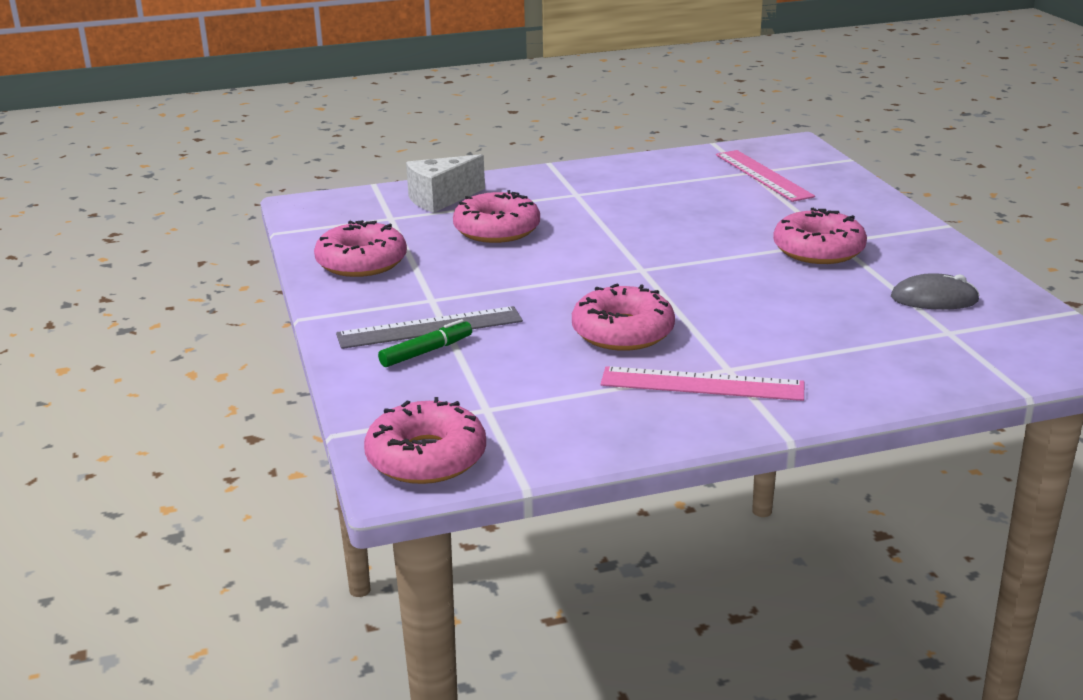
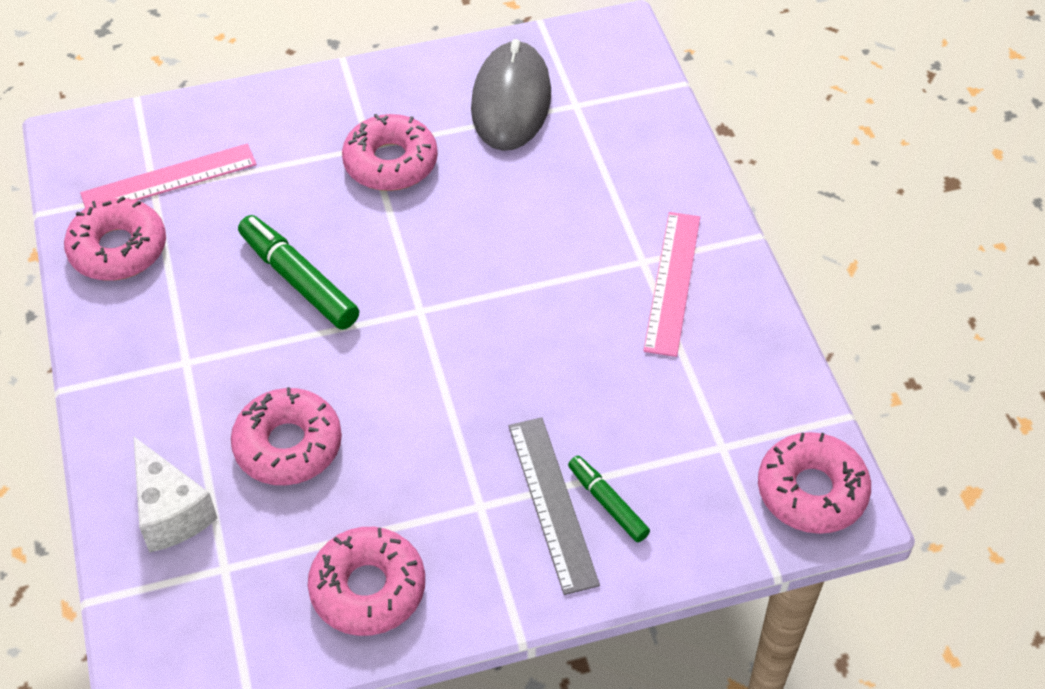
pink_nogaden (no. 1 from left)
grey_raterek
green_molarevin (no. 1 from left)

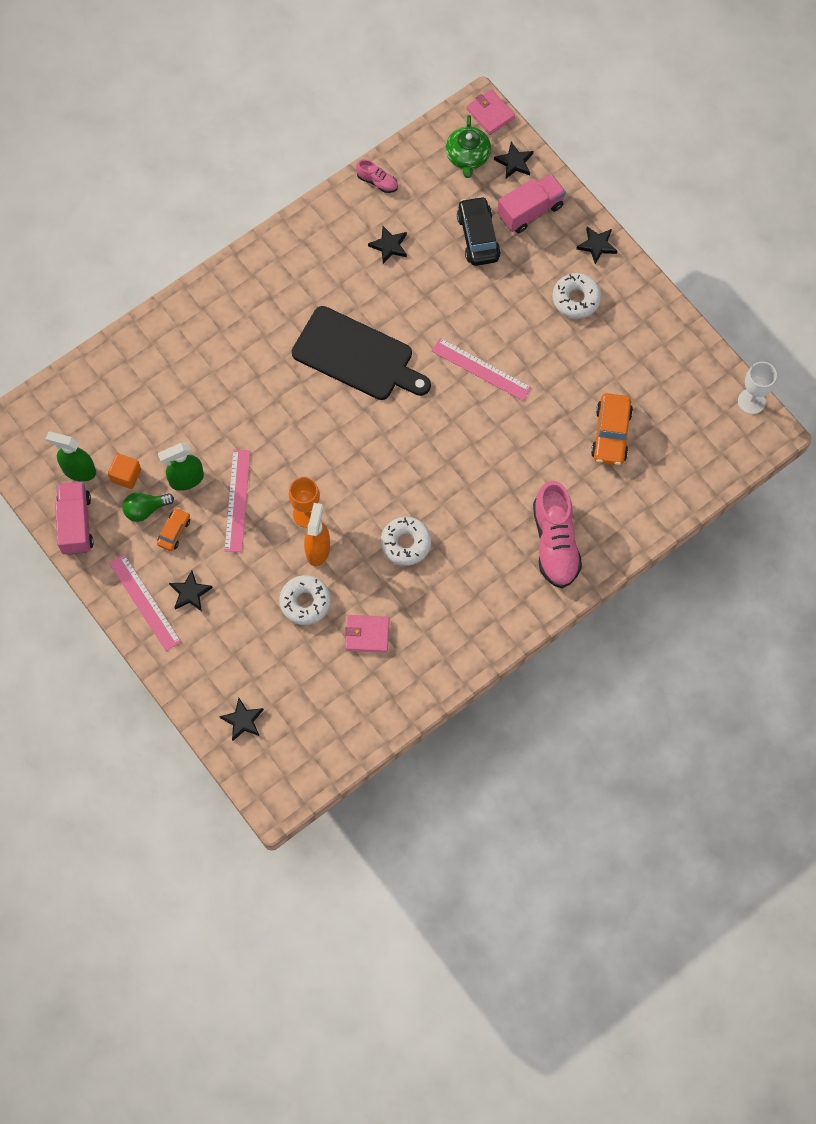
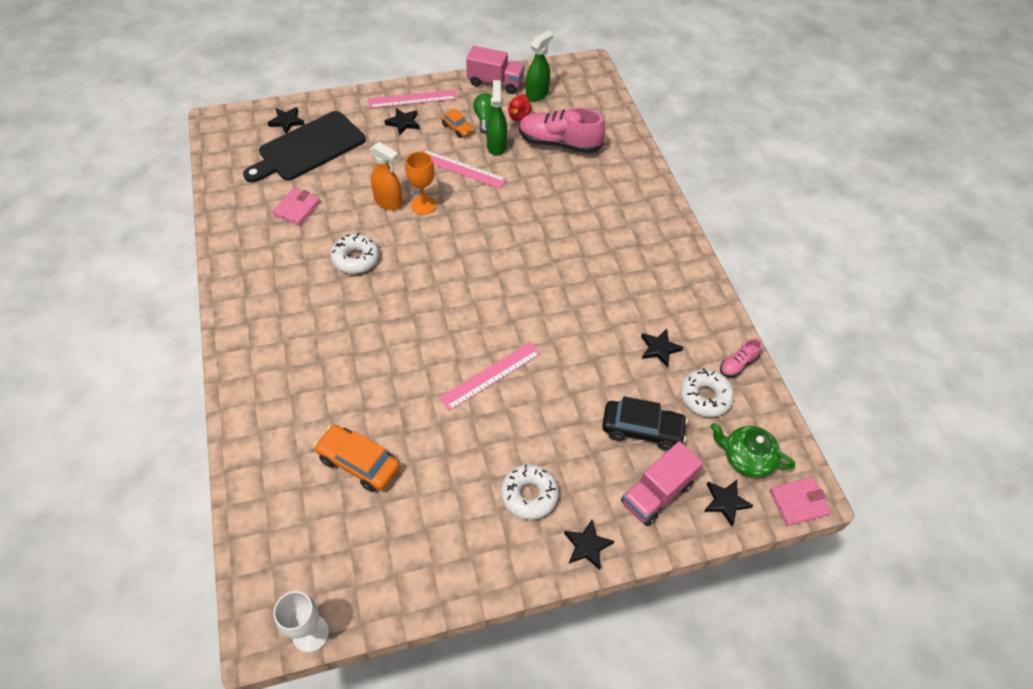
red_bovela
white_nogaden (no. 3 from left)
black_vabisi
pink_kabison (no. 2 from left)
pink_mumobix (no. 1 from left)

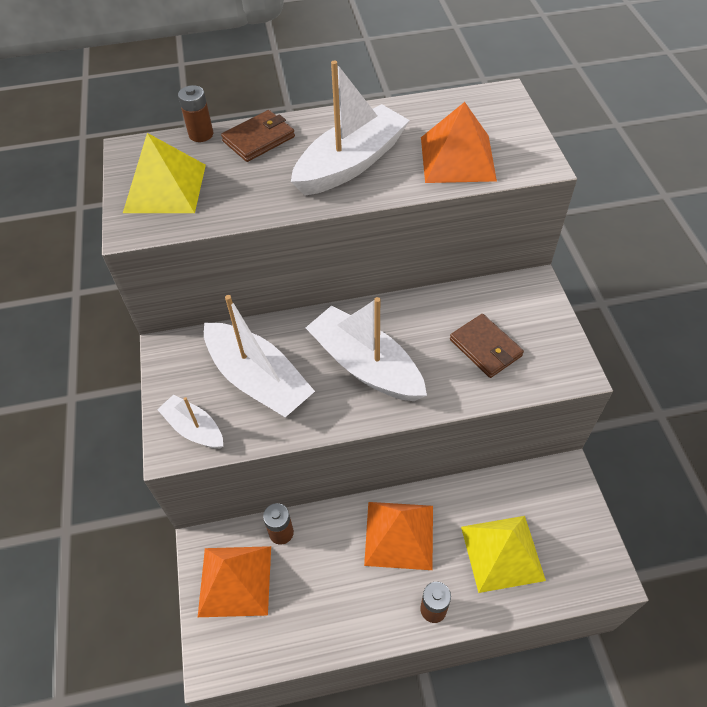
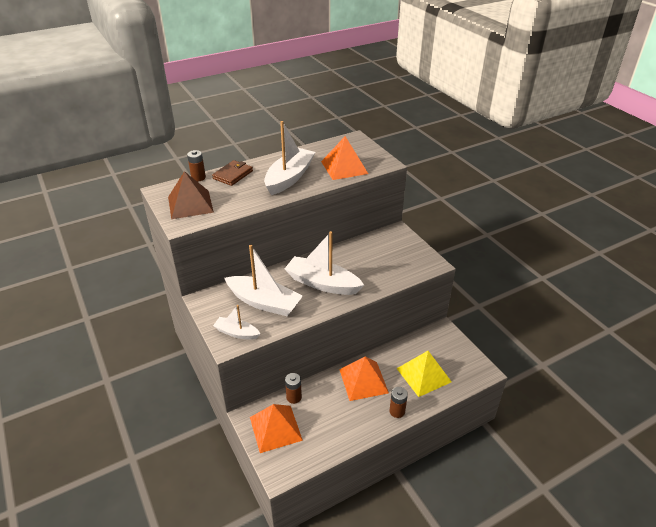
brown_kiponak
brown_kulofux (no. 2 from left in the first image)

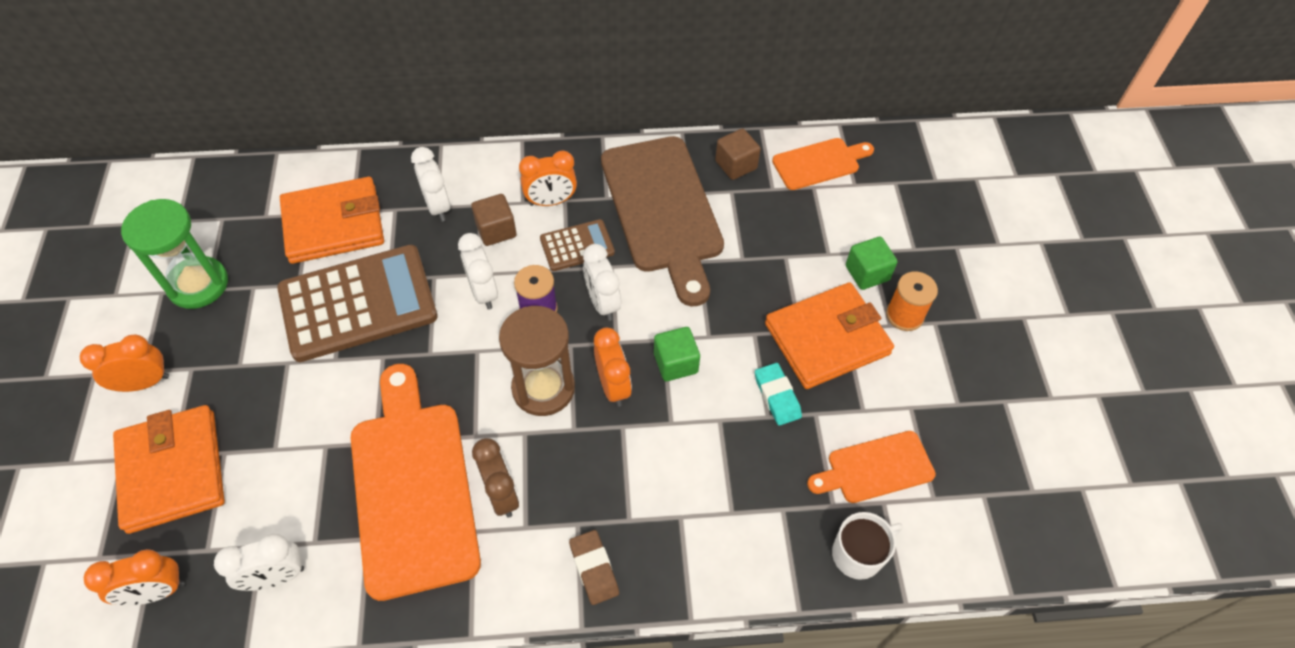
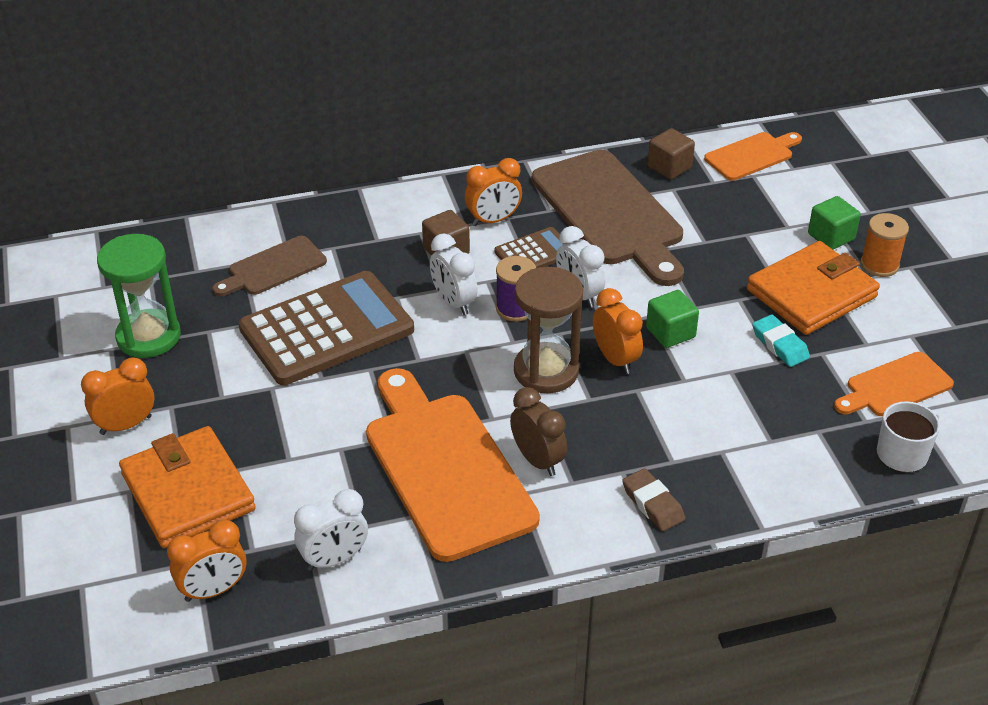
brown_vabisi (no. 1 from left)
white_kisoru (no. 2 from left in the first image)

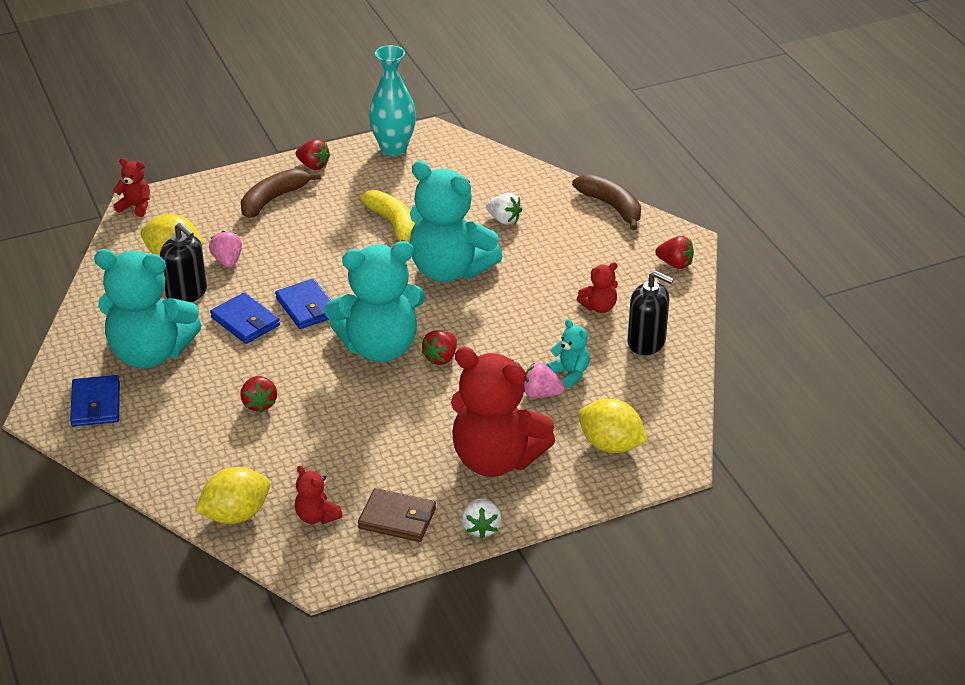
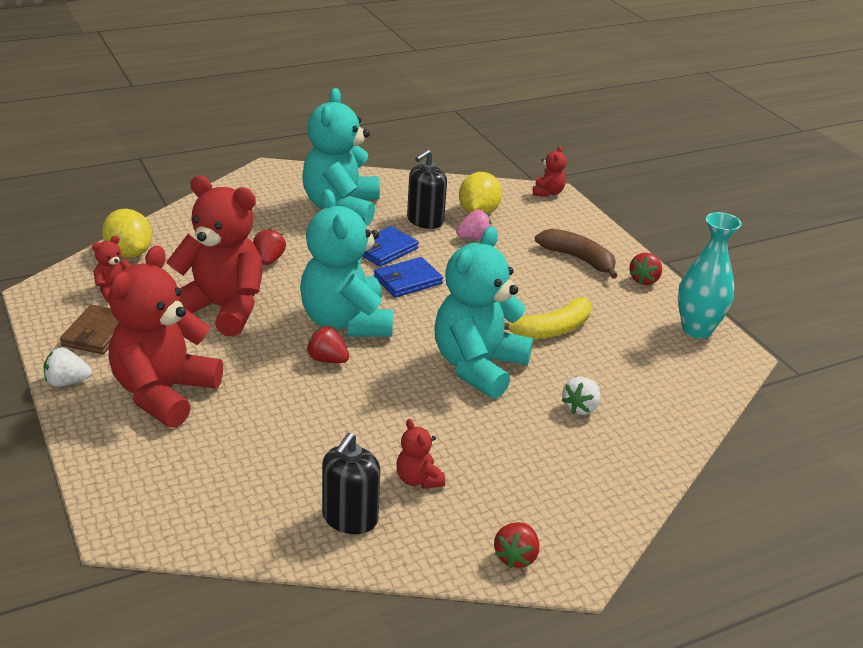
blue_kulofux (no. 1 from left in the first image)
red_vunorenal (no. 1 from left)
pink_vunorenal (no. 2 from left in the first image)
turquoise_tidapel (no. 4 from left in the first image)
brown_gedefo (no. 2 from left in the first image)
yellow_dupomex (no. 3 from left in the first image)
red_tidapel (no. 3 from left)

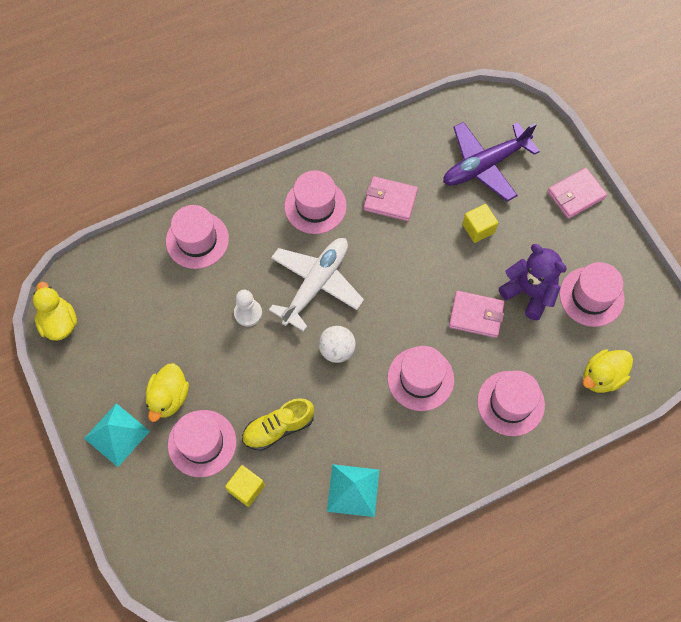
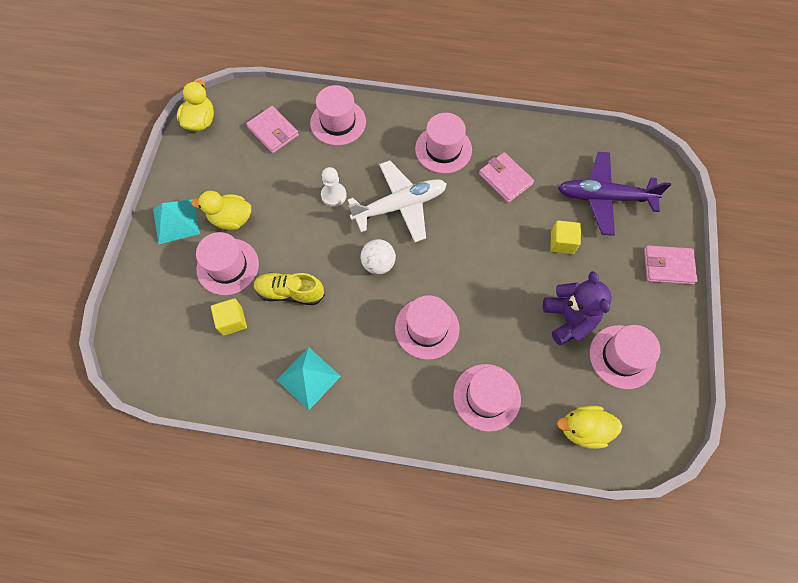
yellow_bovela (no. 2 from left)
pink_kulofux (no. 1 from left)

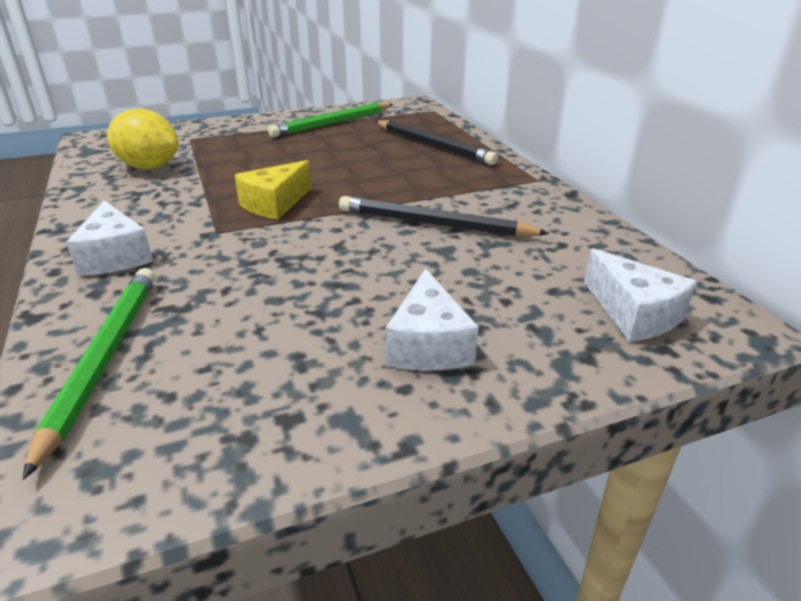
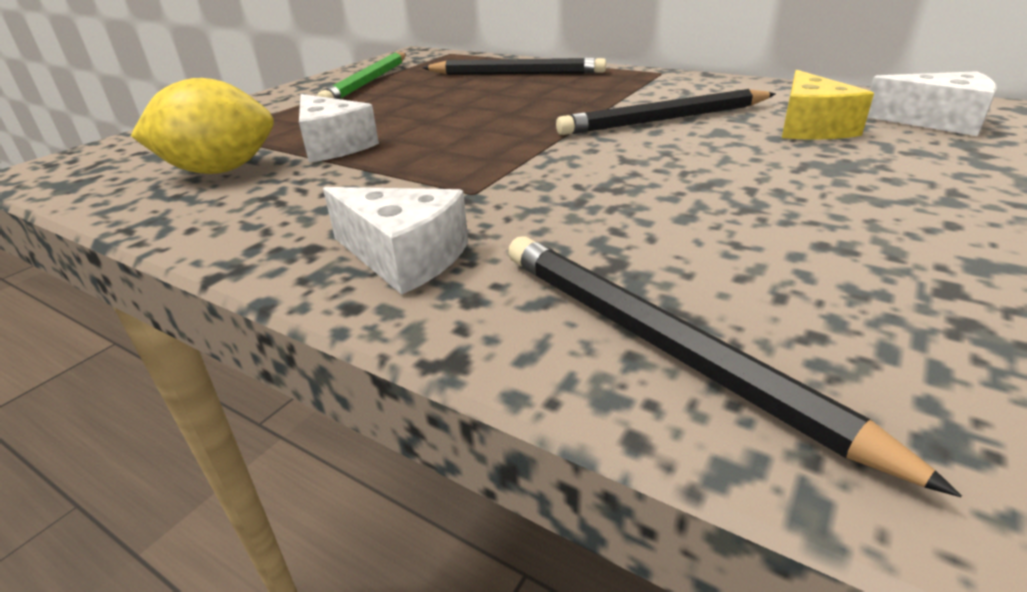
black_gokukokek (no. 3 from left)
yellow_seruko
white_seruko (no. 1 from left)

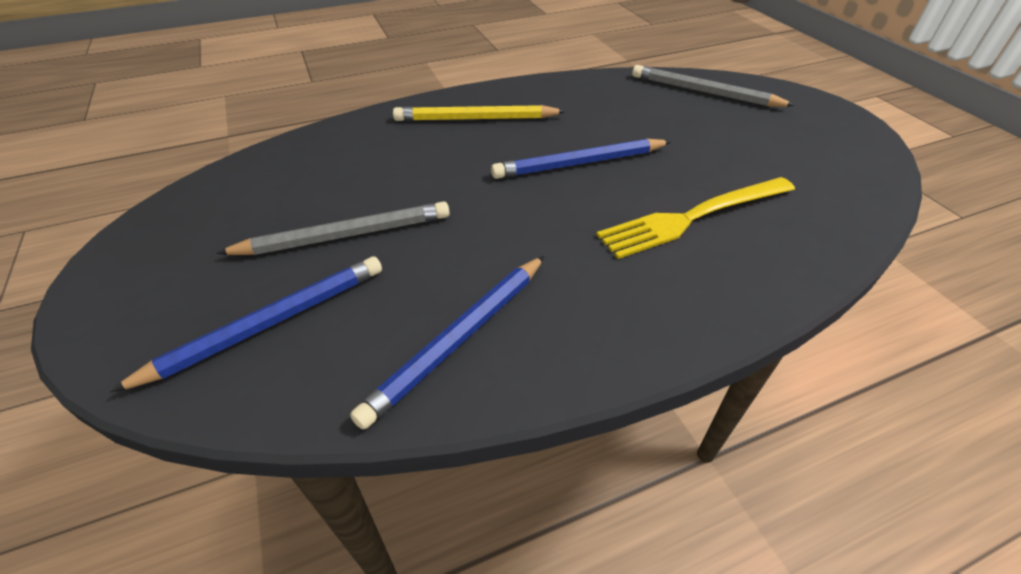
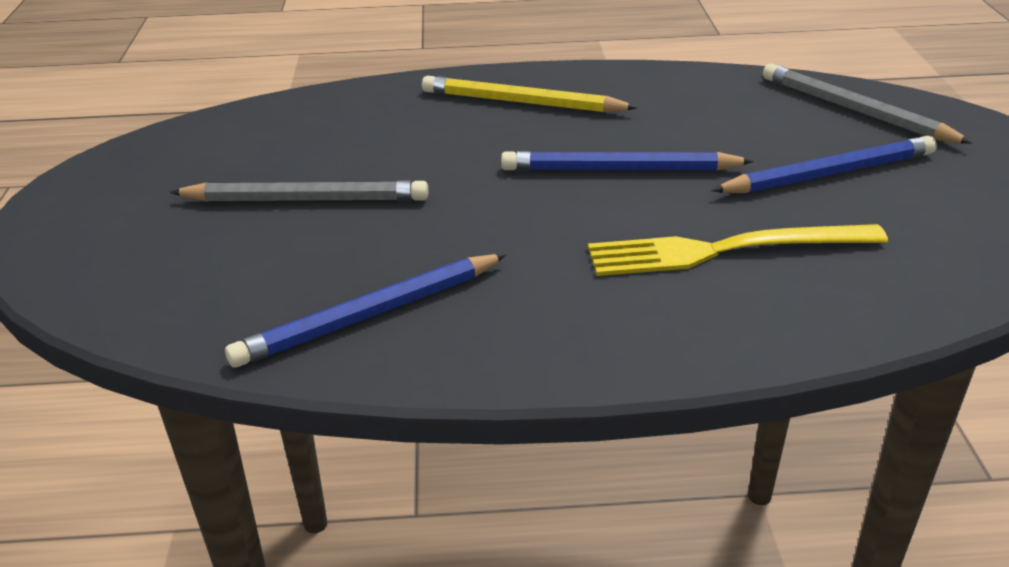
blue_gokukokek (no. 3 from left)

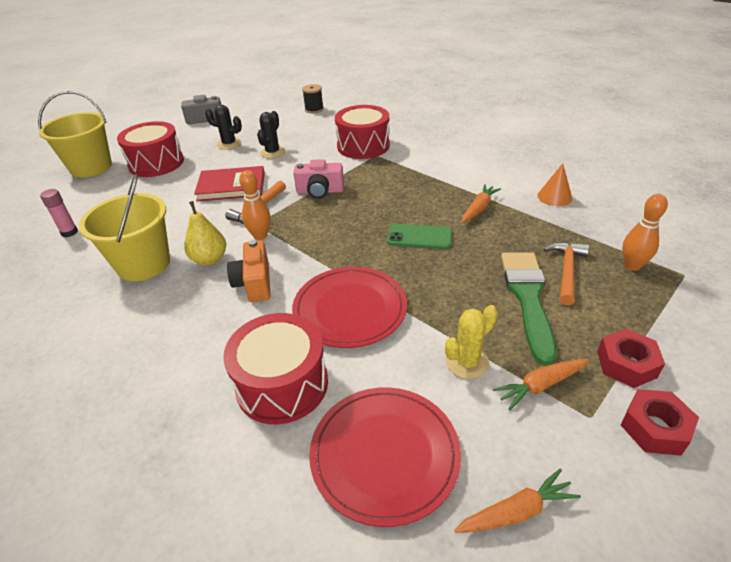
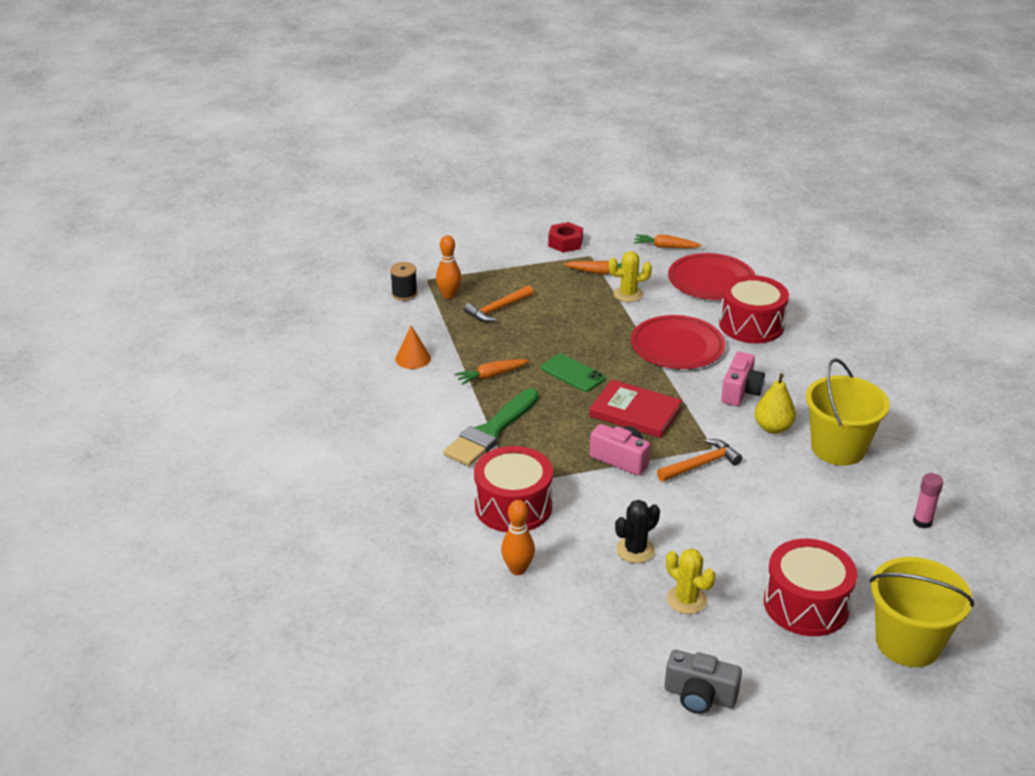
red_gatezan
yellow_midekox (no. 2 from left)
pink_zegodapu (no. 2 from left)
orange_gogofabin (no. 2 from left)
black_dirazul
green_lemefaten
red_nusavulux (no. 1 from left in the first image)

